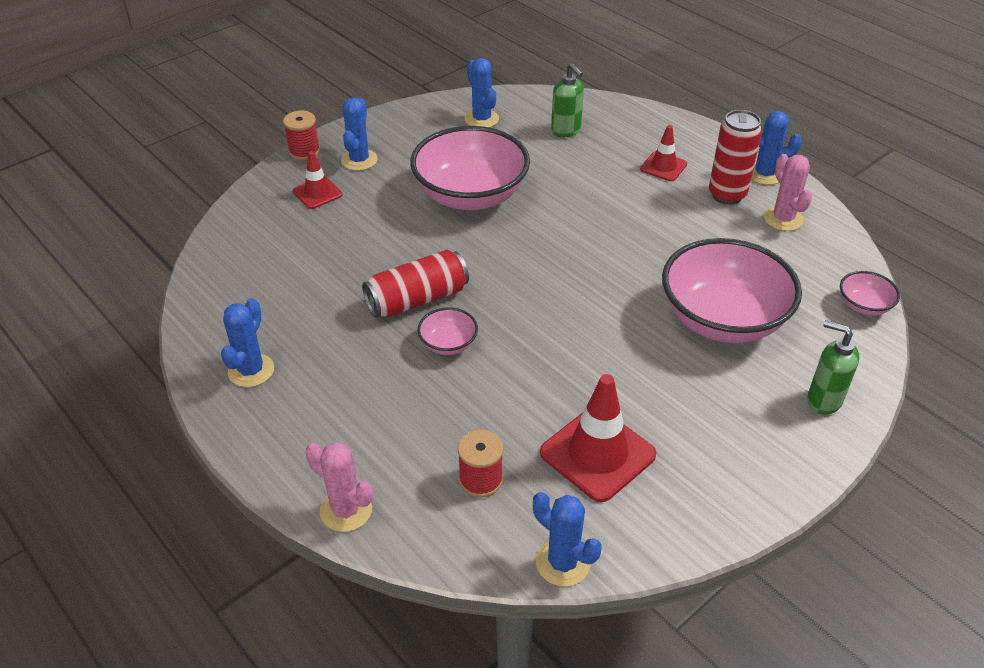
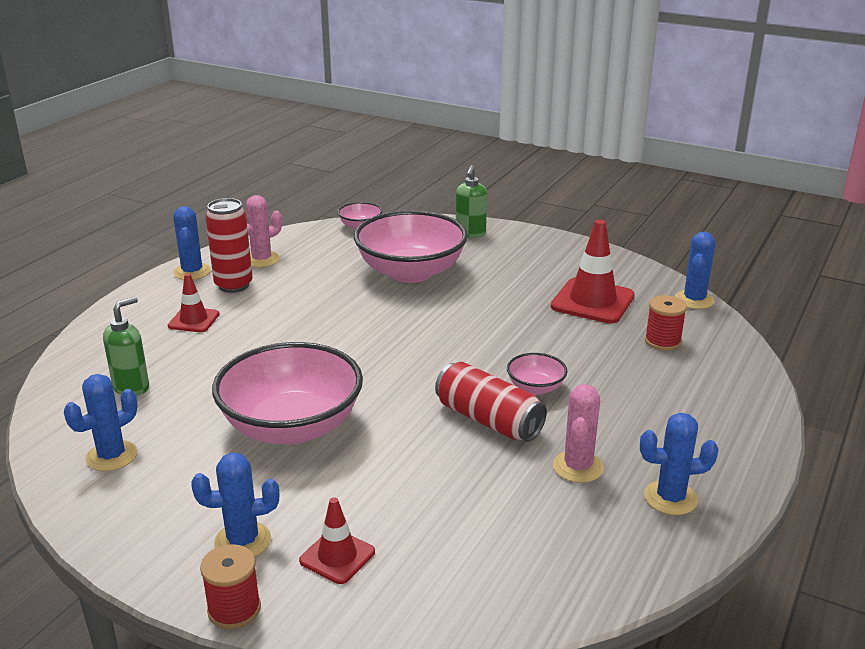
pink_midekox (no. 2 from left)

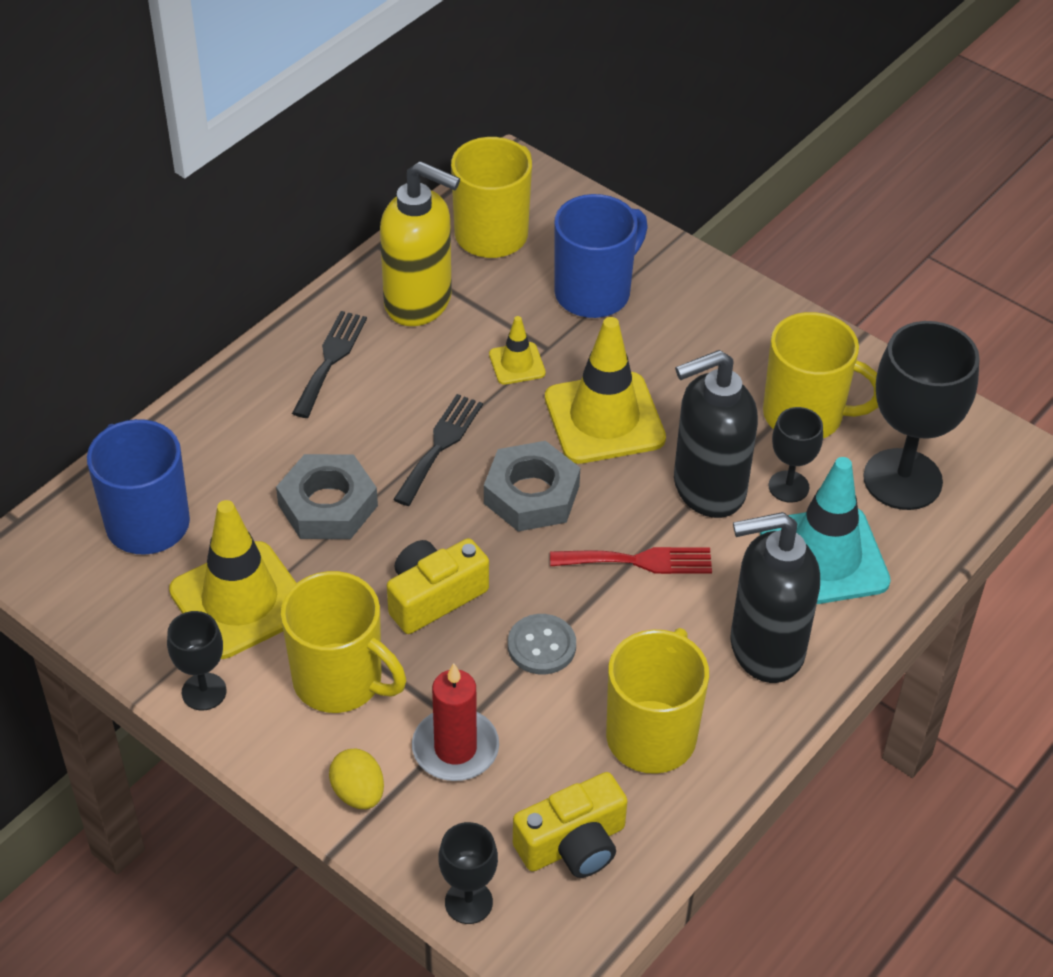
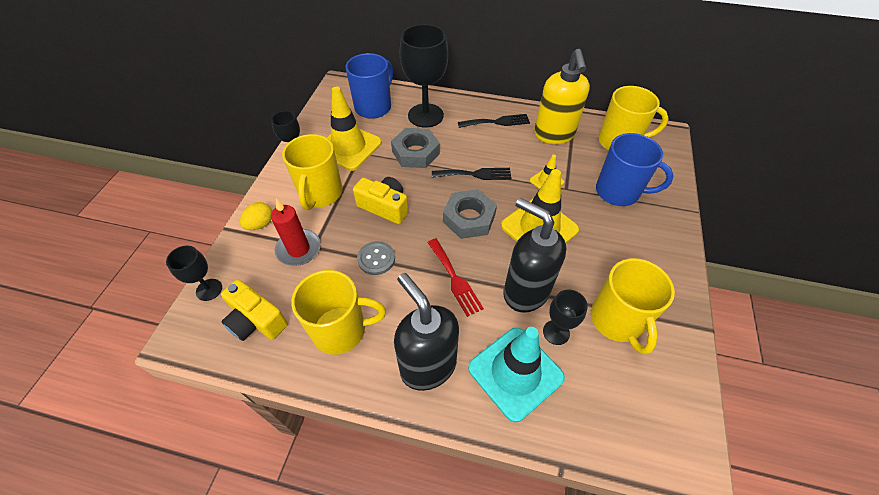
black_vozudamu (no. 3 from left)

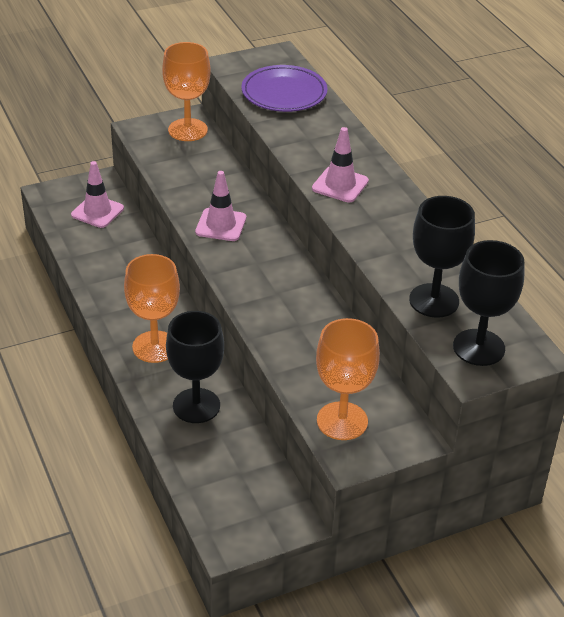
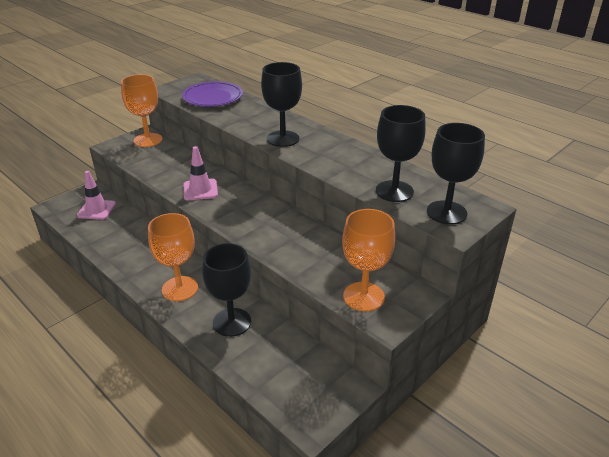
black_vozudamu (no. 2 from left)

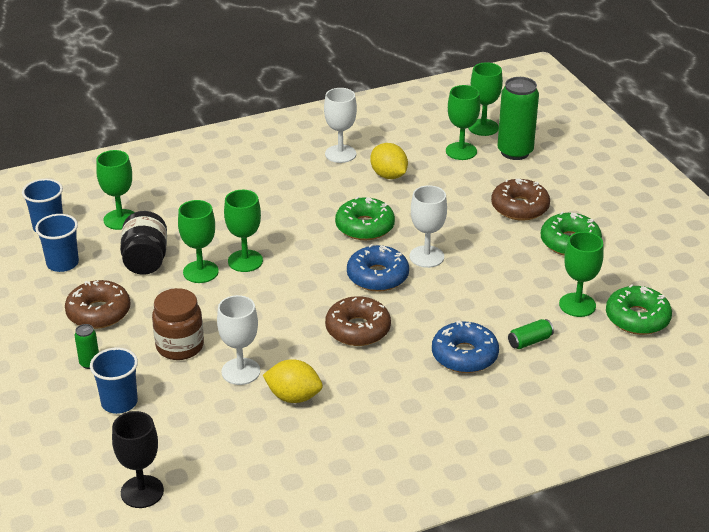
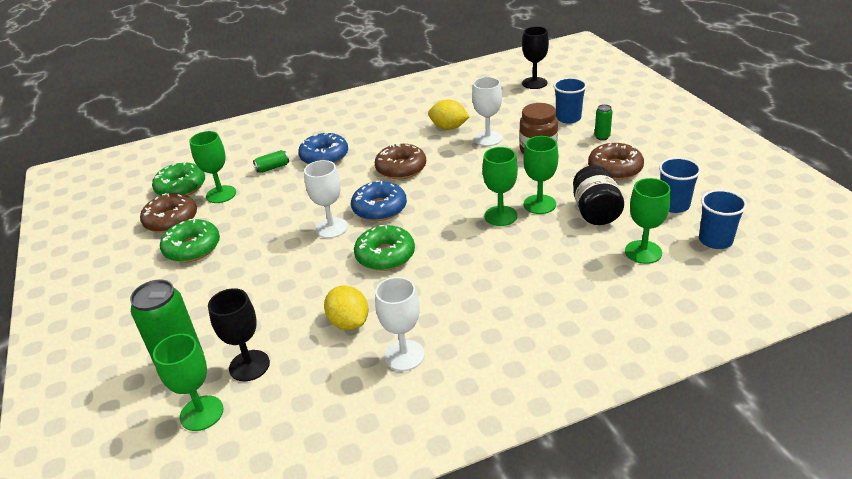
black_vozudamu (no. 1 from left)
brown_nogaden (no. 1 from left)

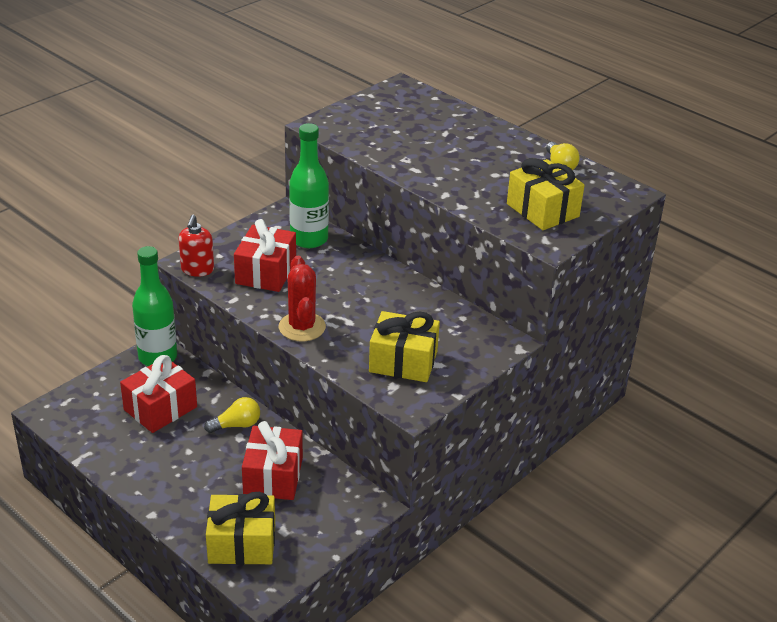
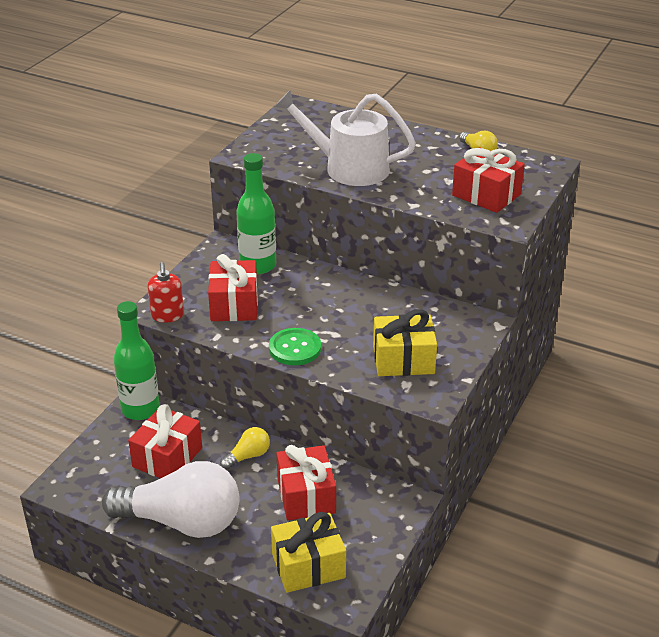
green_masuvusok
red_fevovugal (no. 4 from left)
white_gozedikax
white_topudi

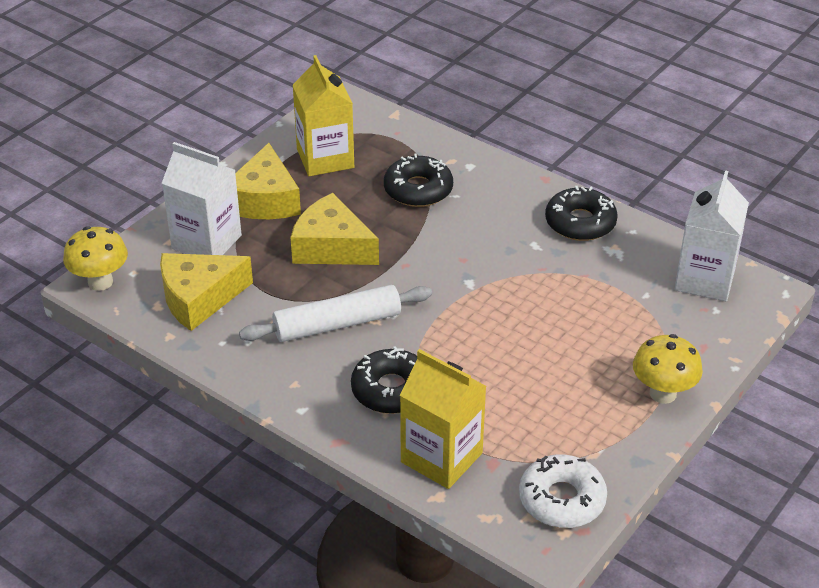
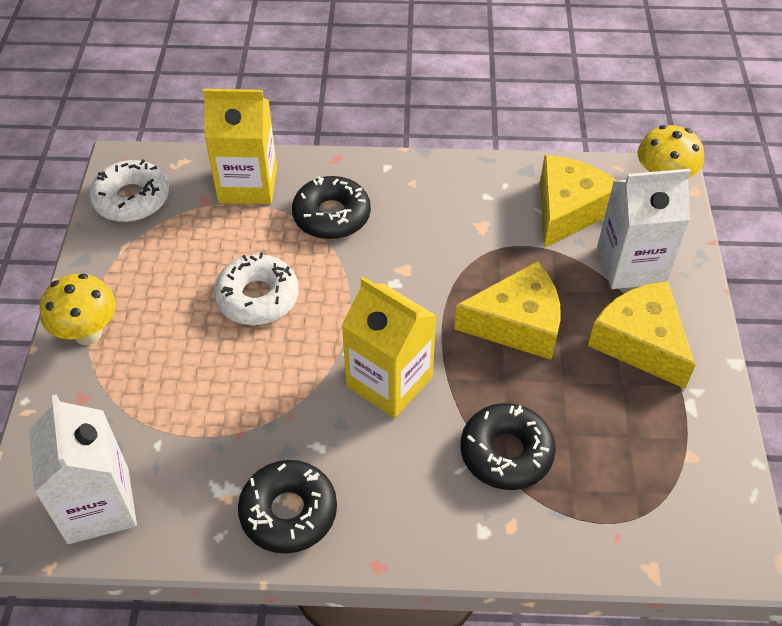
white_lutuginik
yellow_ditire (no. 2 from left)
white_nogaden (no. 2 from left)

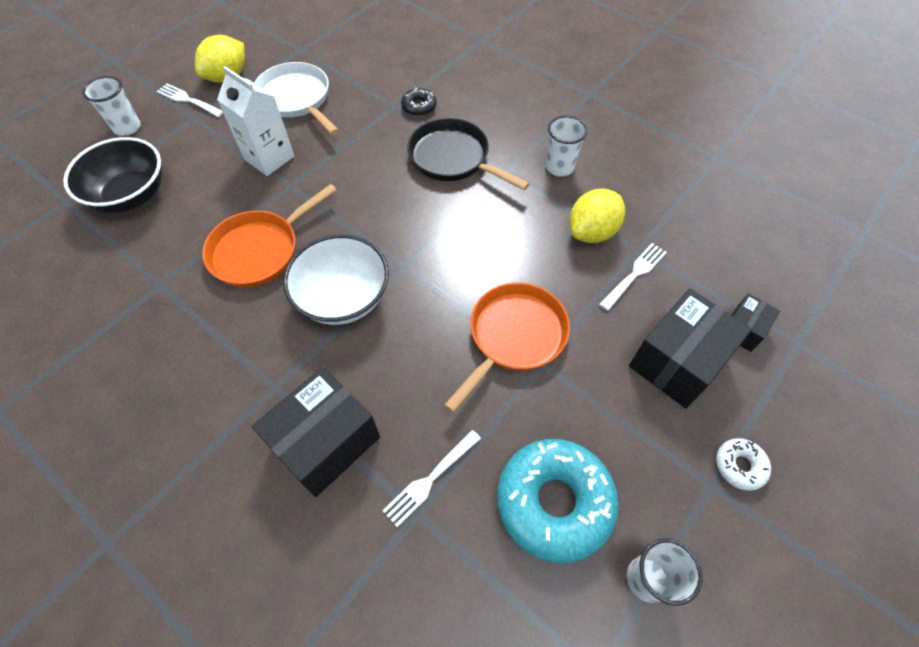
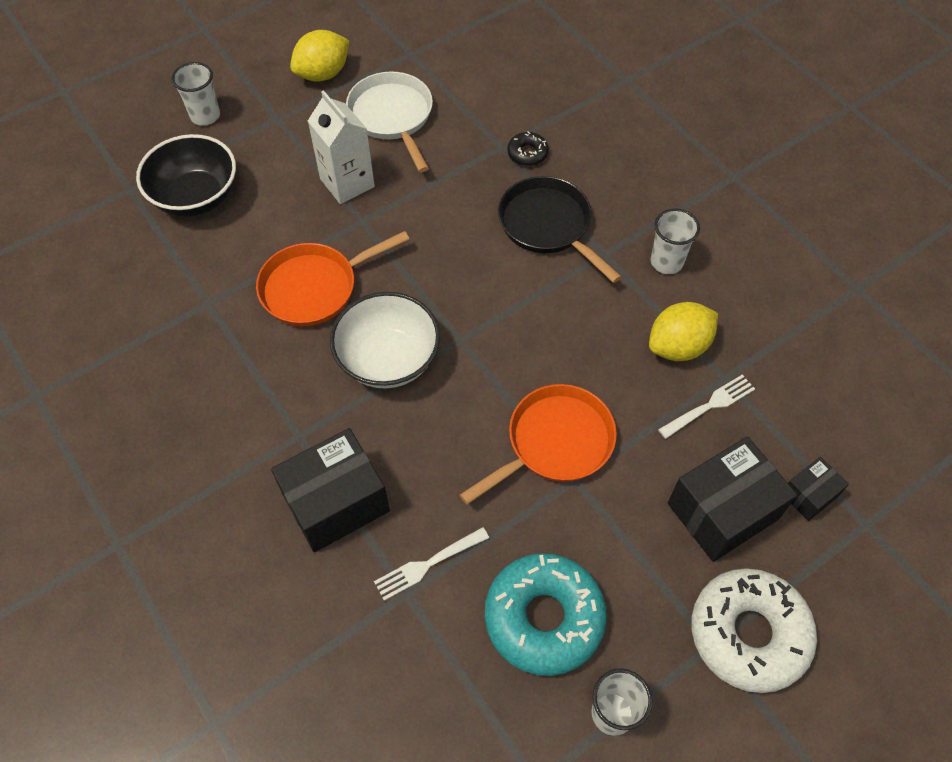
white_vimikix (no. 1 from left in the first image)
white_nogaden

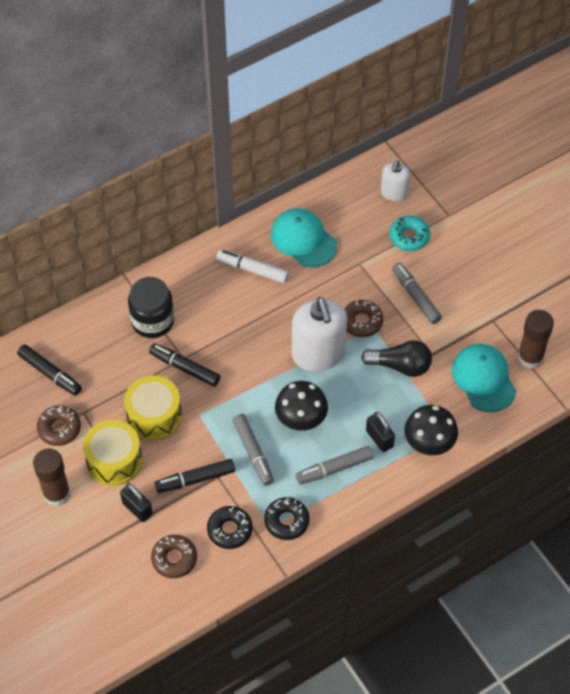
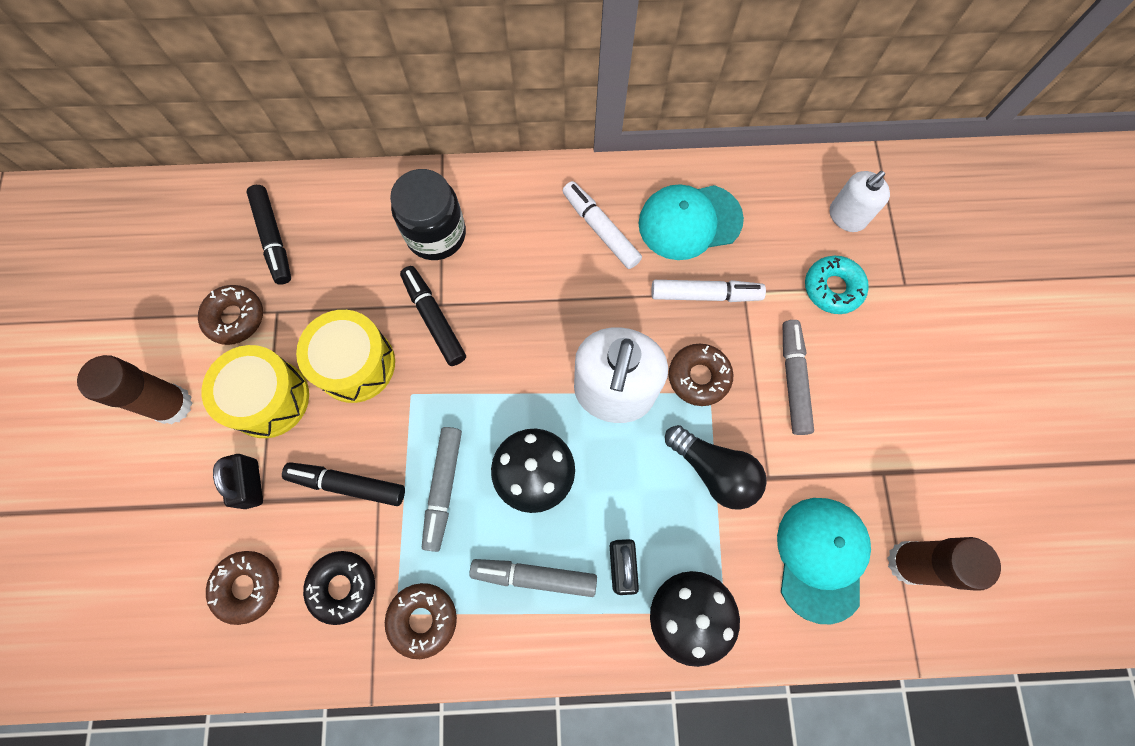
brown_nogaden (no. 3 from left)
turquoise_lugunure (no. 1 from left)
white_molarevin (no. 2 from left)

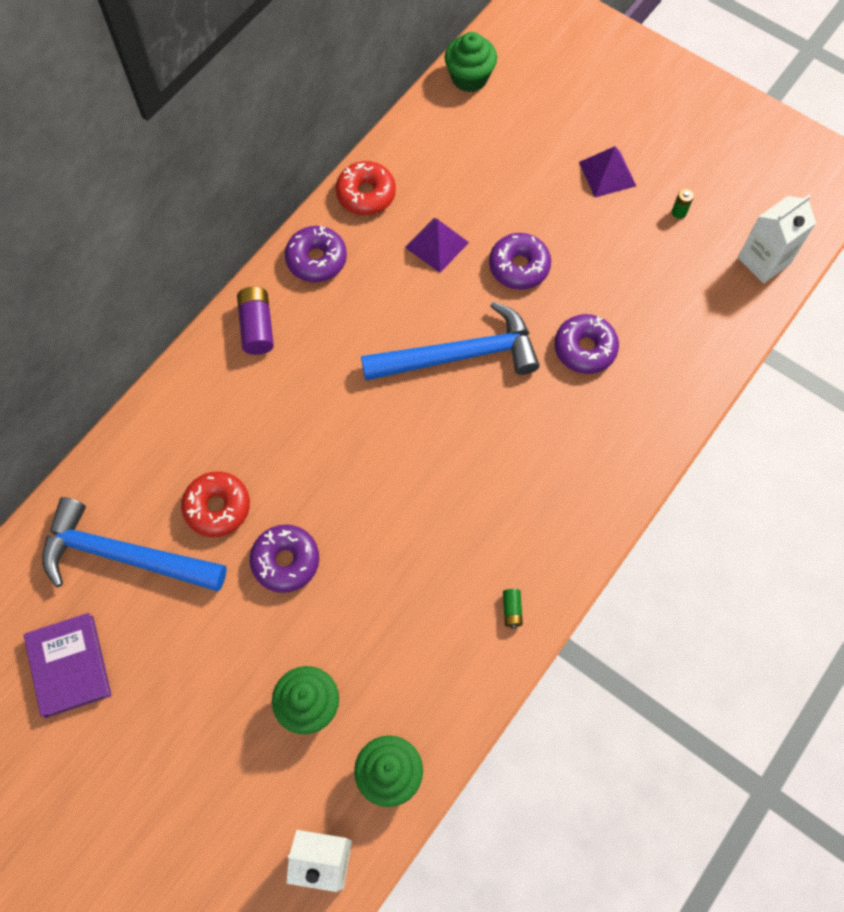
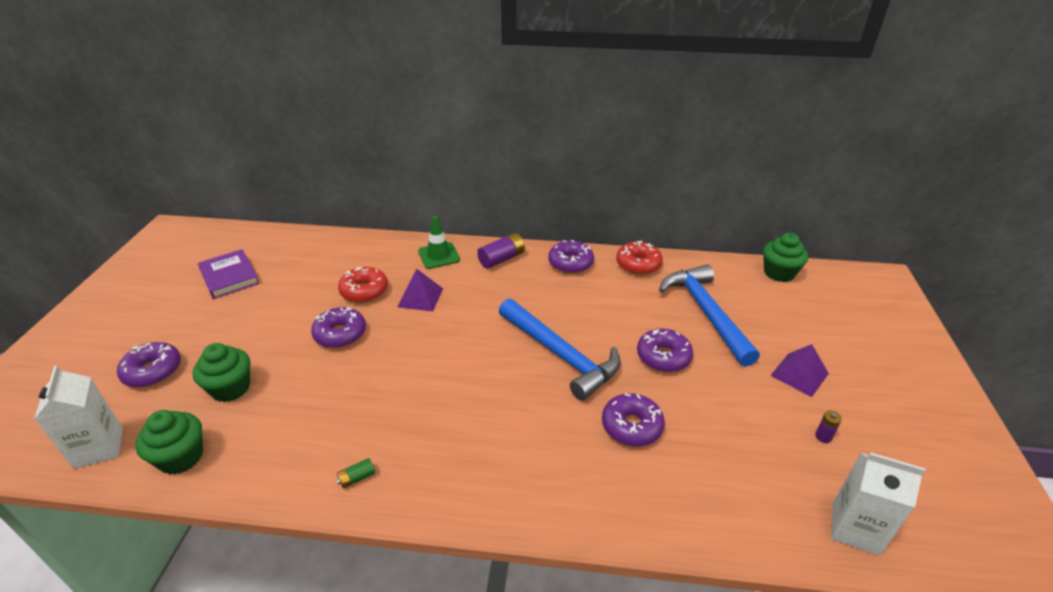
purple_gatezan
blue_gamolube (no. 2 from left)
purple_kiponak (no. 1 from left)
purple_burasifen (no. 2 from left)
purple_nogaden (no. 1 from left)
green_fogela

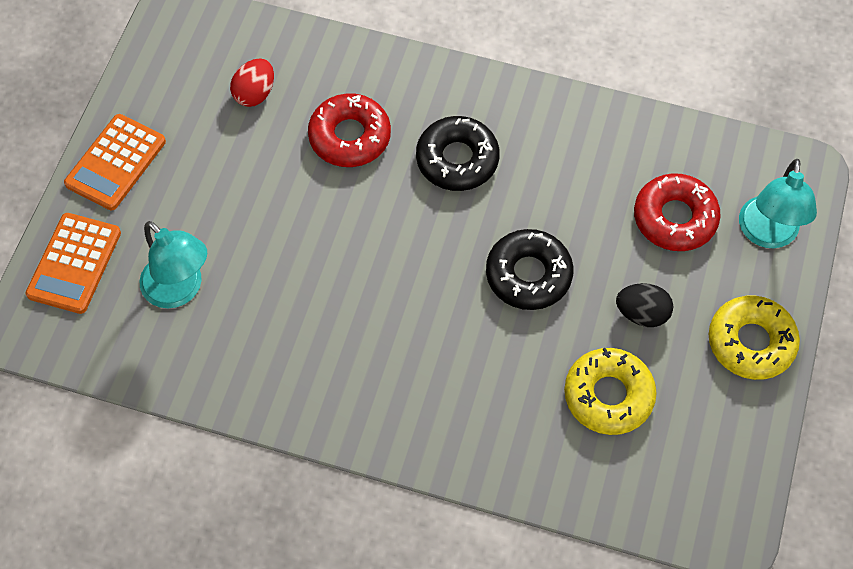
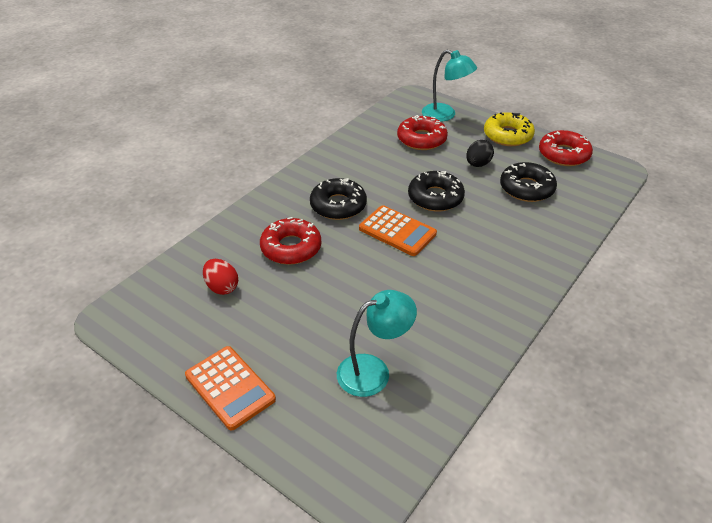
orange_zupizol (no. 2 from left)
black_nogaden (no. 3 from left)
red_nogaden (no. 3 from left)

